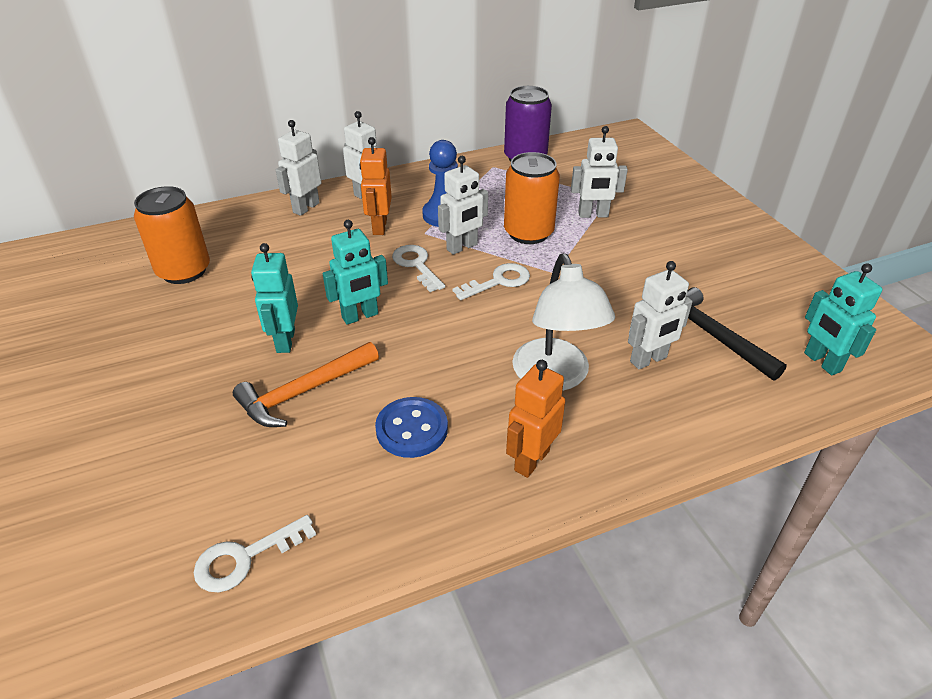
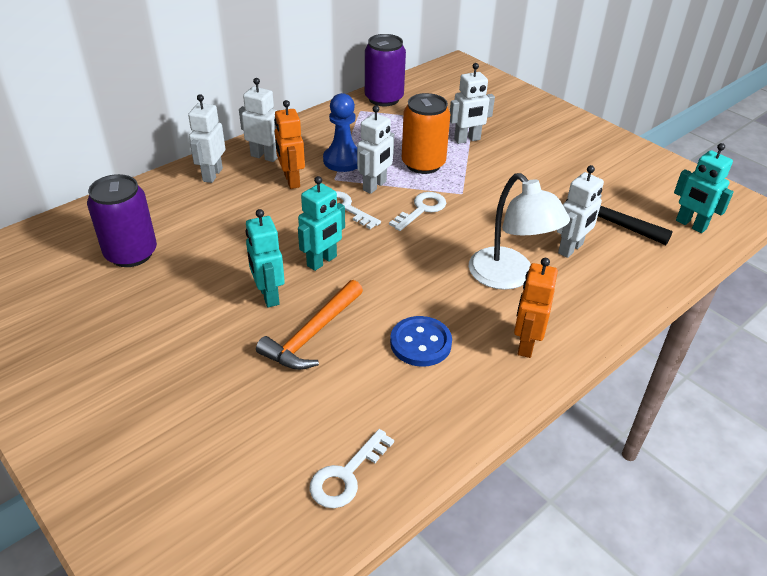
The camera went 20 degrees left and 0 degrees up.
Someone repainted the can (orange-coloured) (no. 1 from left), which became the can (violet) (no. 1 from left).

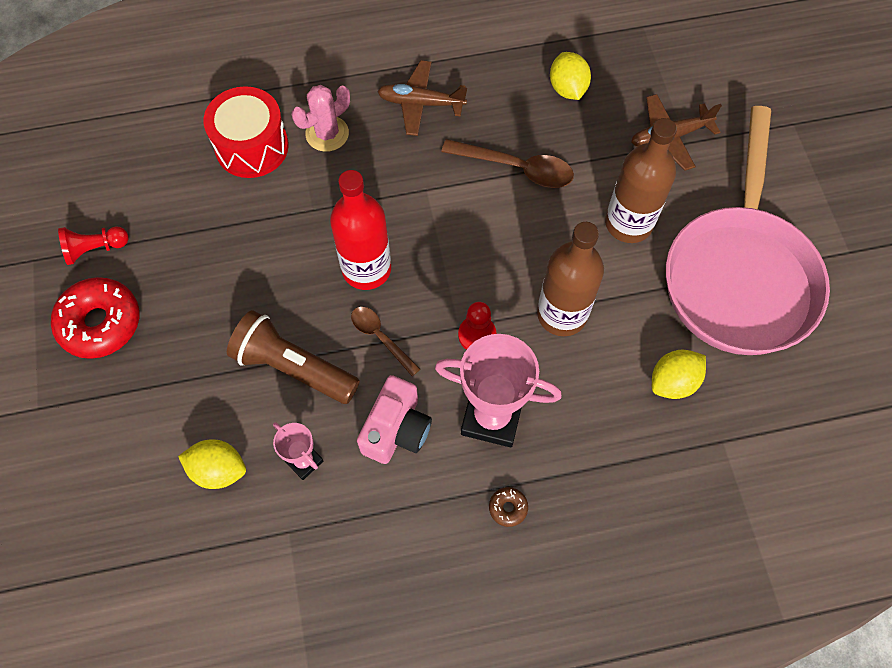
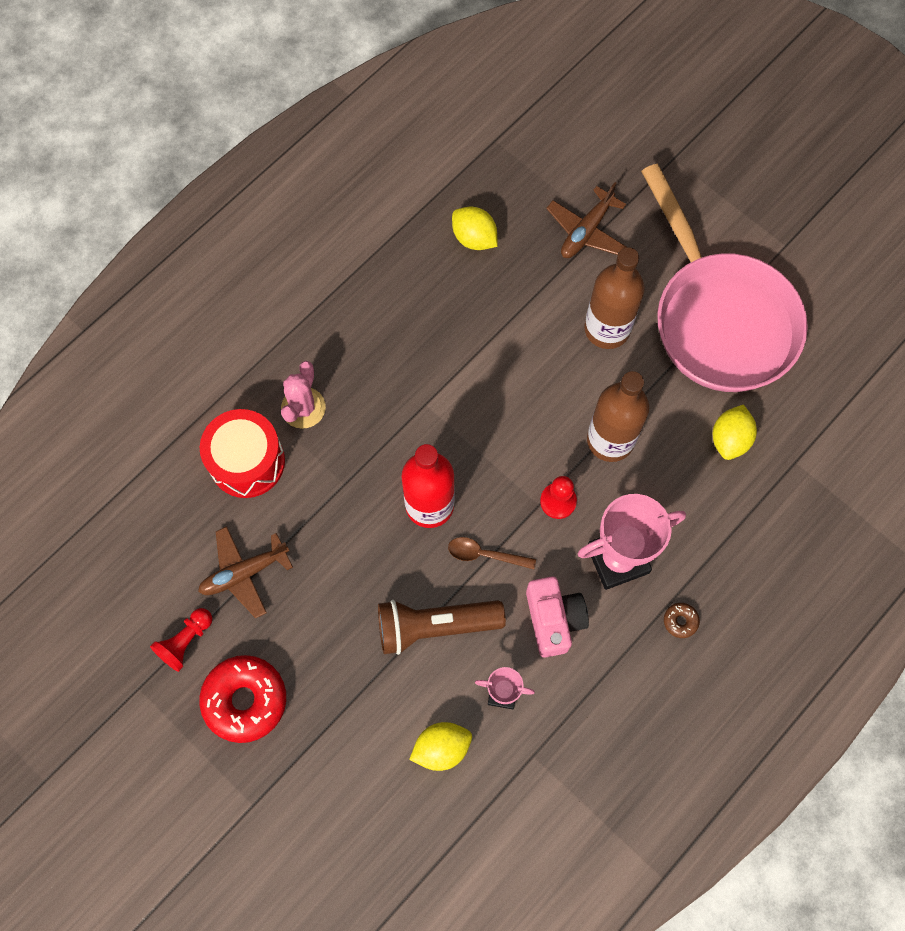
The camera went 35 degrees left and 5 degrees up.
Someone carried the aeroplane (dark brown) (no. 1 from left).
Someone took away the spoon (dark brown) (no. 2 from left).

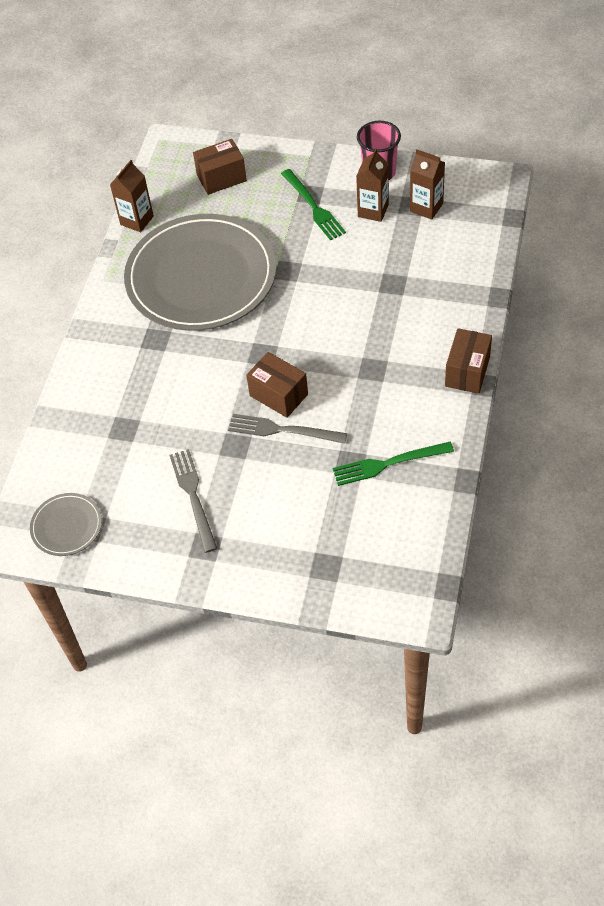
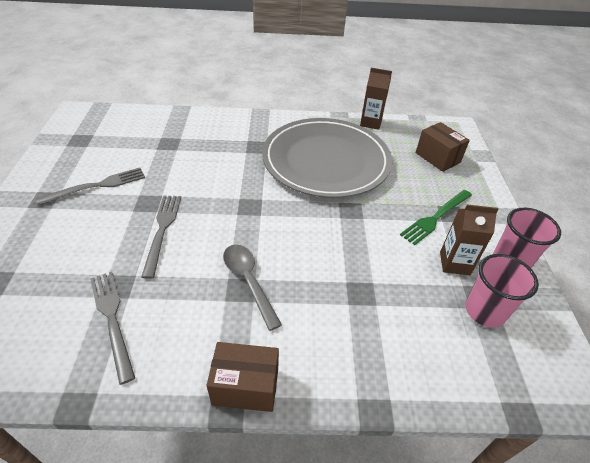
The camera went 70 degrees right and 10 degrees down.
Someone repainted the fork (leaf-green) (no. 2 from left), which became the fork (ash-grey) (no. 2 from left).
Someone put down the spoon (ash-grey).
Someone swapped the juice carton (dark brown) (no. 3 from left) for the beaker (rose-pink) (no. 1 from left).
Someone took away the plate (ash-grey) (no. 1 from left).
Someone took away the box (dark brown) (no. 2 from left).

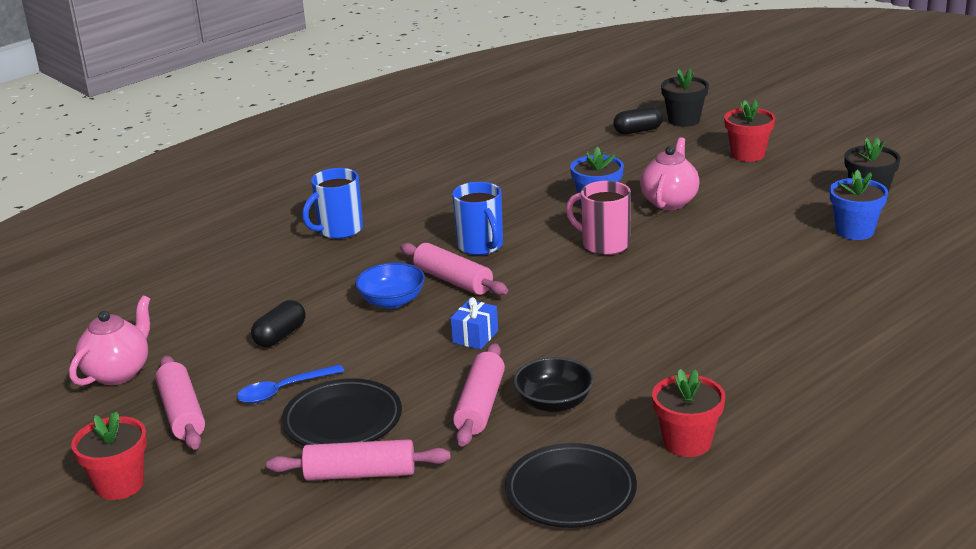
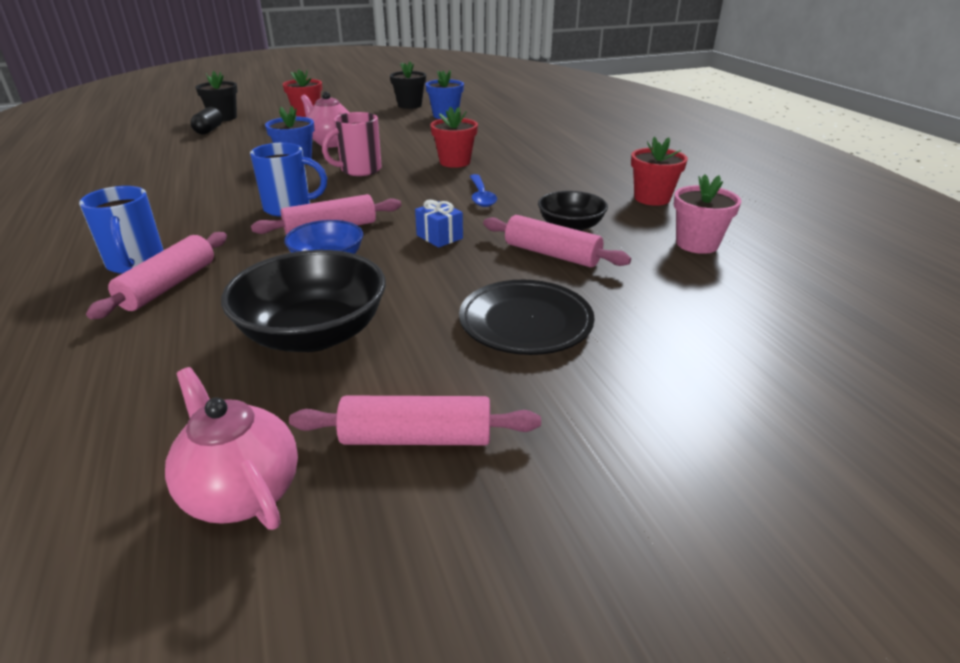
The camera went 70 degrees left and 5 degrees up.
Someone carried the dough roller (rose-pink) (no. 2 from left in the first image).
Someone swapped the pill shape (ebony) (no. 1 from left) for the bowl (ebony) (no. 1 from left).
Someone carried the flower pot (scarlet) (no. 1 from left in the first image).
Someone carried the spoon (cobalt).
Someone swapped the plate (ebony) (no. 2 from left) for the flower pot (rose-pink).

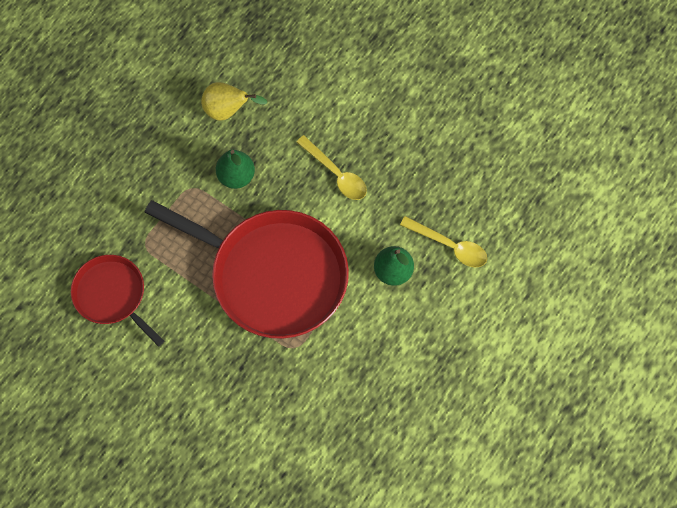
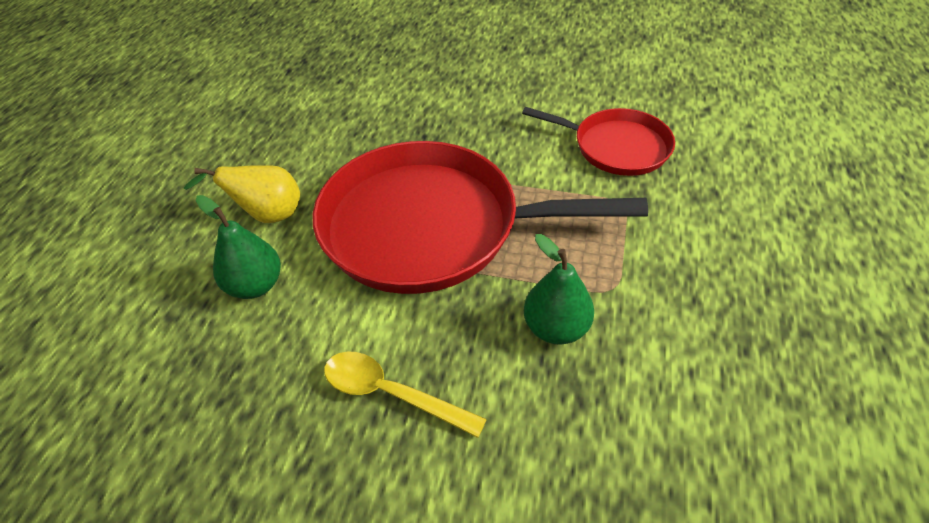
The camera went 160 degrees right and 20 degrees down.
Someone carried the toy pear (golden).
Someone took away the spoon (golden) (no. 2 from left).

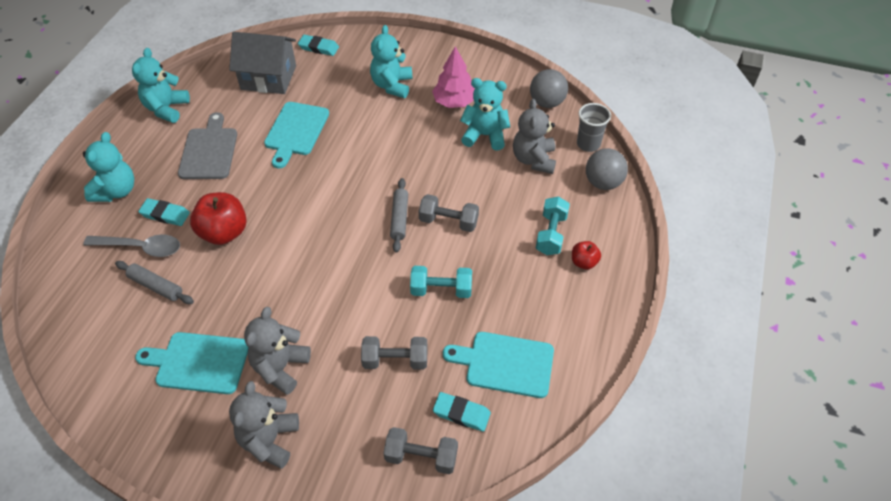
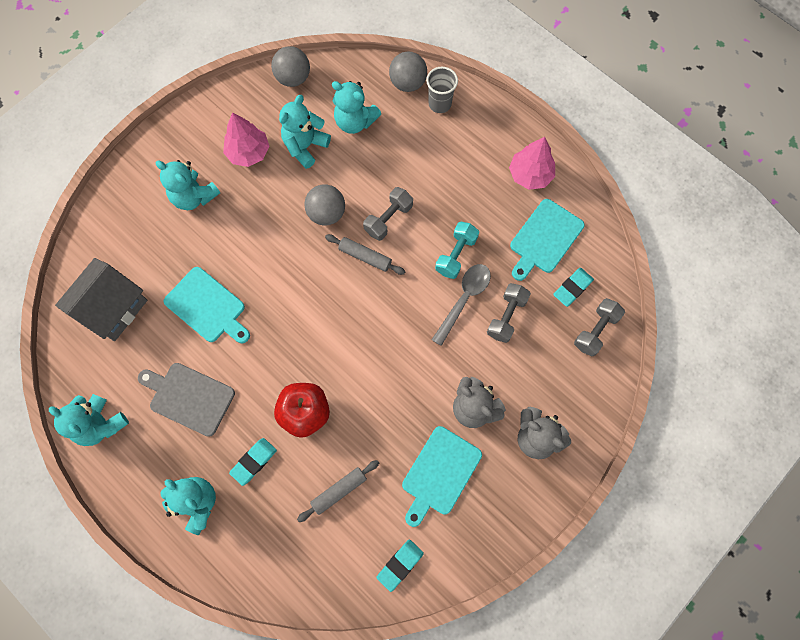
The camera went 65 degrees left and 20 degrees up.
Someone put down the play ball (ash-grey) (no. 2 from left).
Someone repainted the teddy bear (ash-grey) (no. 3 from left), which became the teddy bear (teal) (no. 5 from left).
Someone carried the eraser (teal) (no. 2 from left).
Someone carried the beaker (ash-grey).
Someone carried the spoon (ash-grey).
Someone put down the tree (rose-pink) (no. 2 from left).
Someone took away the hand weight (teal) (no. 2 from left).
Someone took away the apple fruit (scarlet) (no. 2 from left).

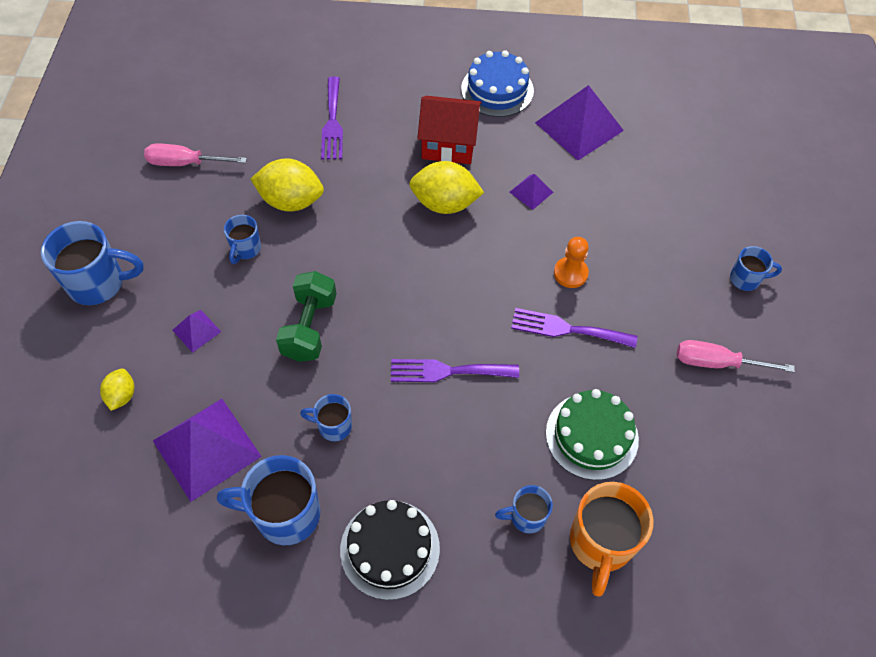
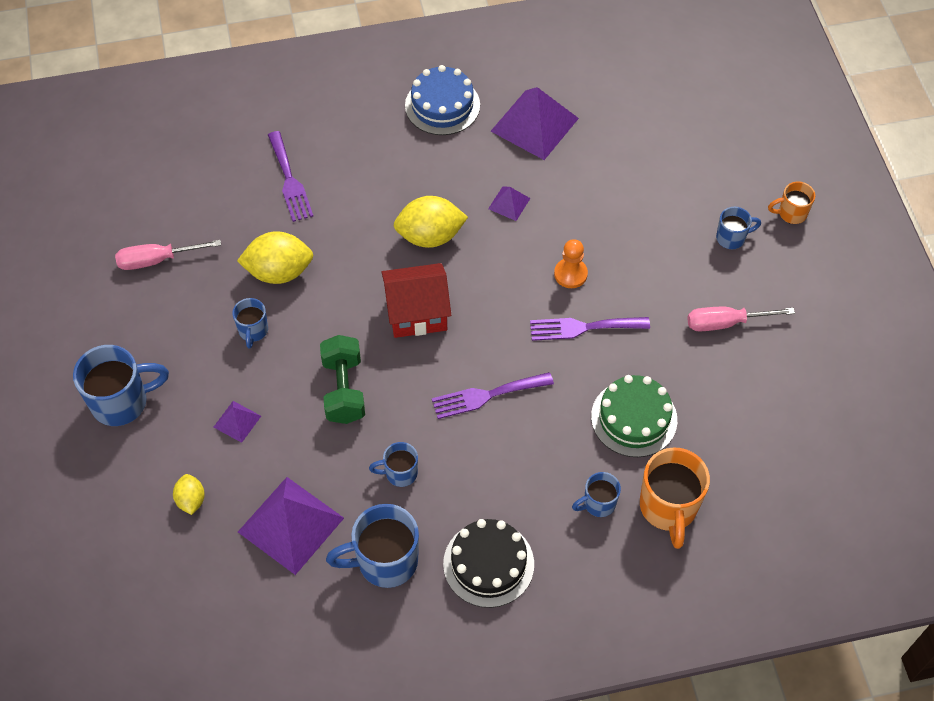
The camera went 15 degrees left and 0 degrees up.
Someone carried the cottage (scarlet).
Someone put down the coffee mug (orange-coloured) (no. 2 from left).

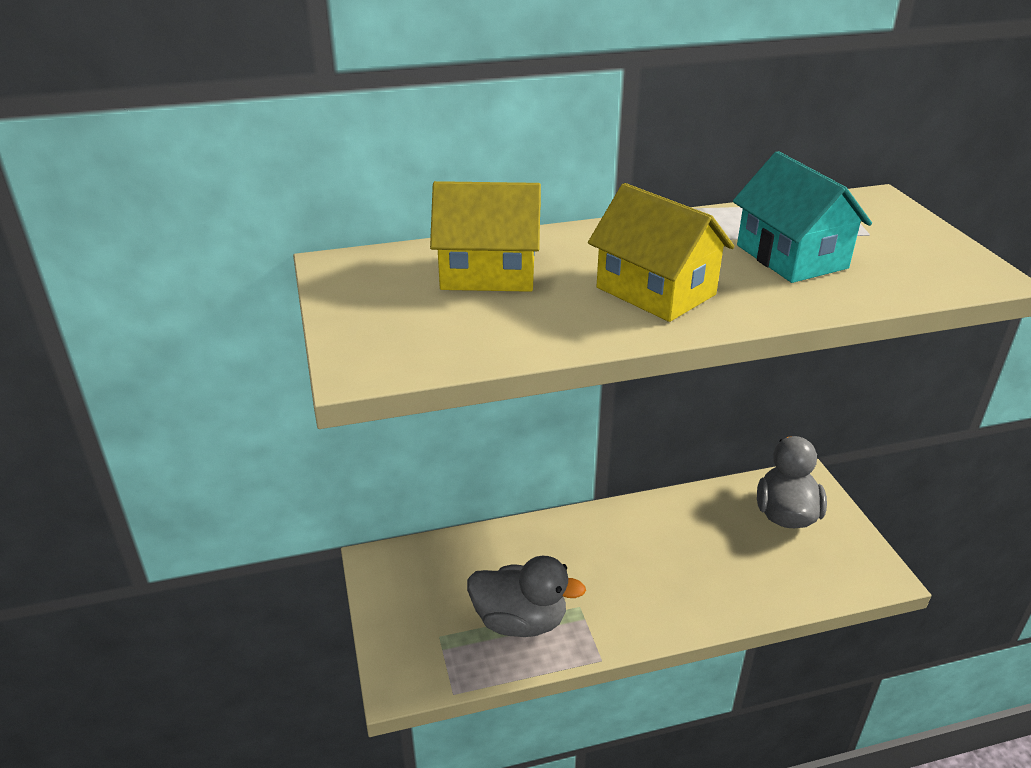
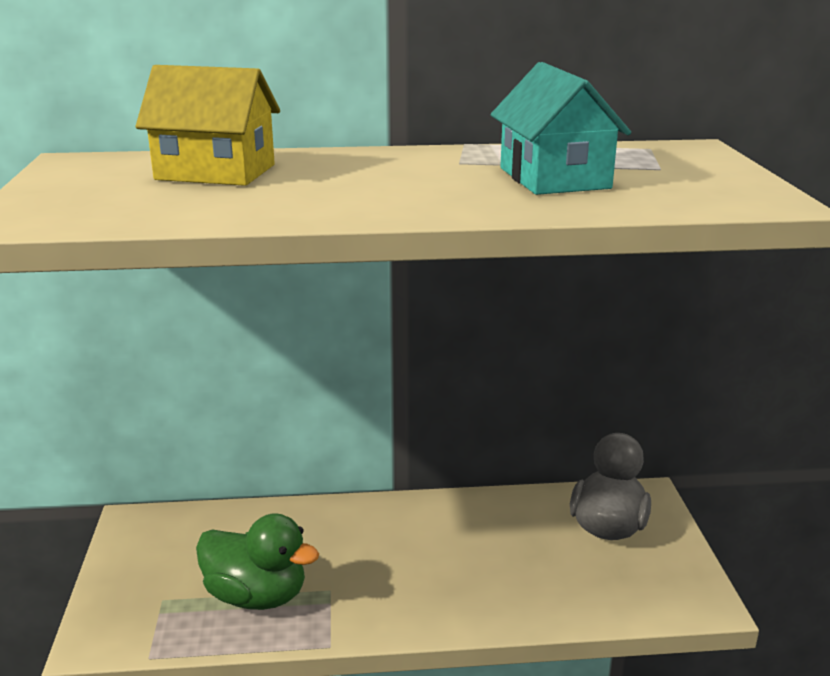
The camera went 10 degrees right and 10 degrees down.
Someone repainted the duck (ash-grey) (no. 1 from left), which became the duck (leaf-green).
Someone took away the cottage (golden) (no. 2 from left).

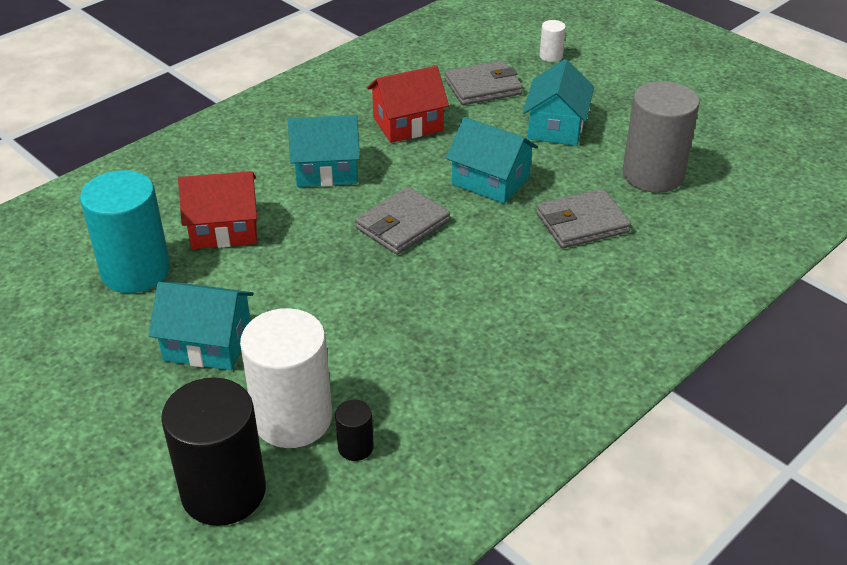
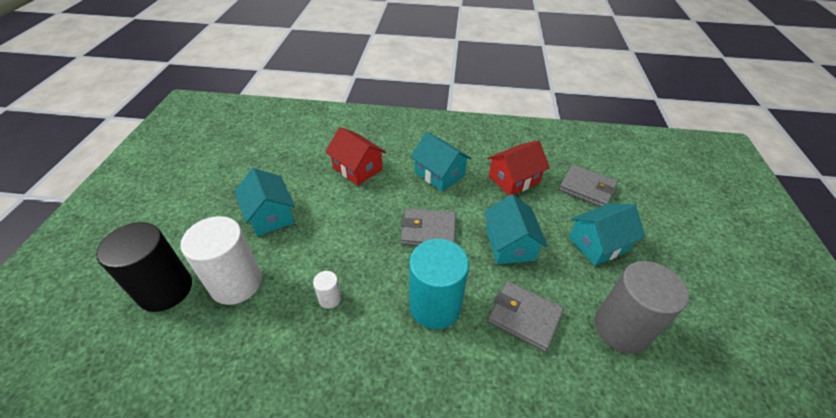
The camera went 50 degrees right and 5 degrees up.
Someone carried the cylinder (snow-white) (no. 2 from left).
Someone carried the cylinder (teal).
Someone rotated the cottage (scarlet) (no. 2 from left) by 60 degrees counterclockwise.
Someone took away the cylinder (ebony) (no. 2 from left).

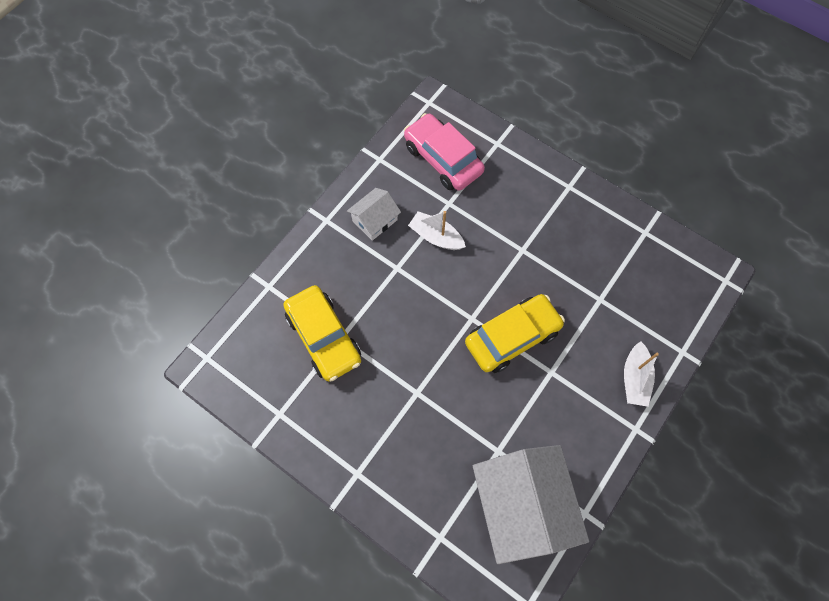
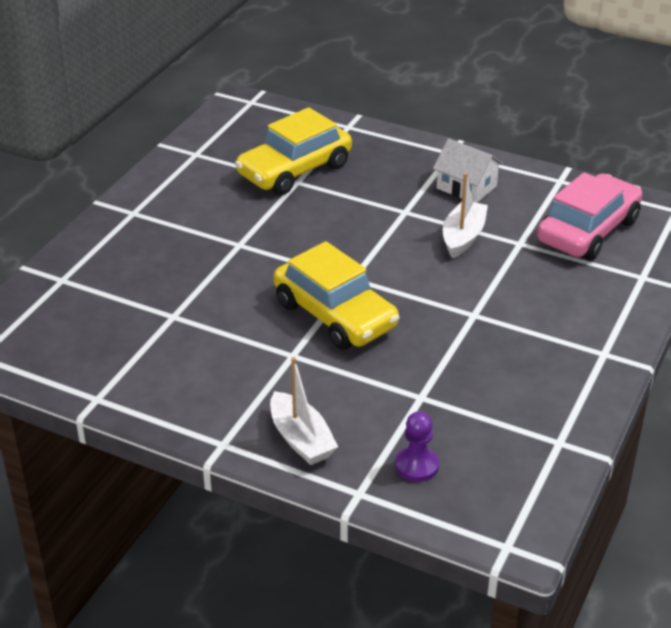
The camera went 80 degrees right and 30 degrees down.
Someone rotated the boat (snow-white) (no. 2 from left in the first image) by 120 degrees counterclockwise.
Someone put down the pawn (violet).
Someone took away the cottage (snow-white) (no. 2 from left).

